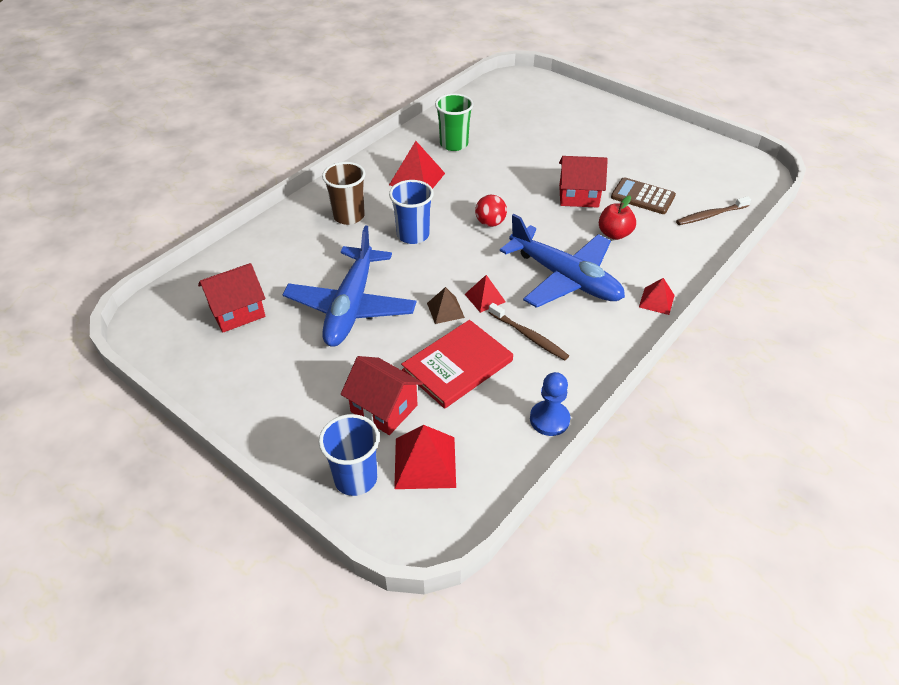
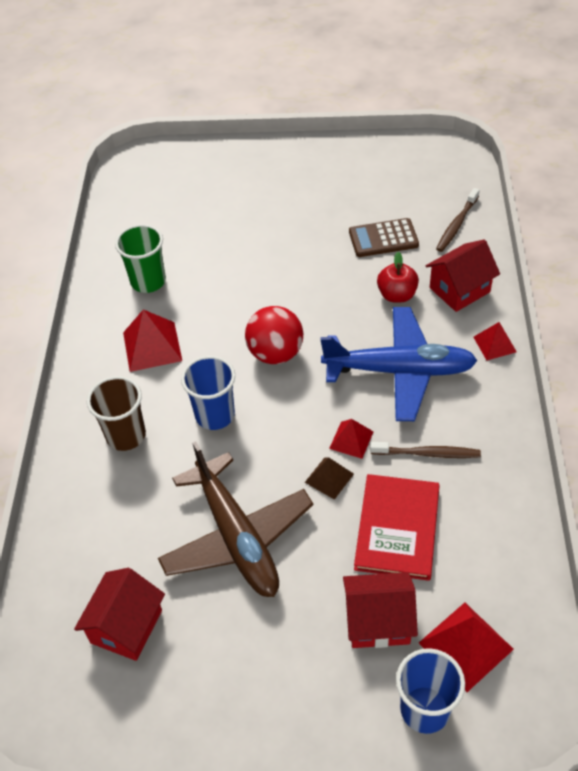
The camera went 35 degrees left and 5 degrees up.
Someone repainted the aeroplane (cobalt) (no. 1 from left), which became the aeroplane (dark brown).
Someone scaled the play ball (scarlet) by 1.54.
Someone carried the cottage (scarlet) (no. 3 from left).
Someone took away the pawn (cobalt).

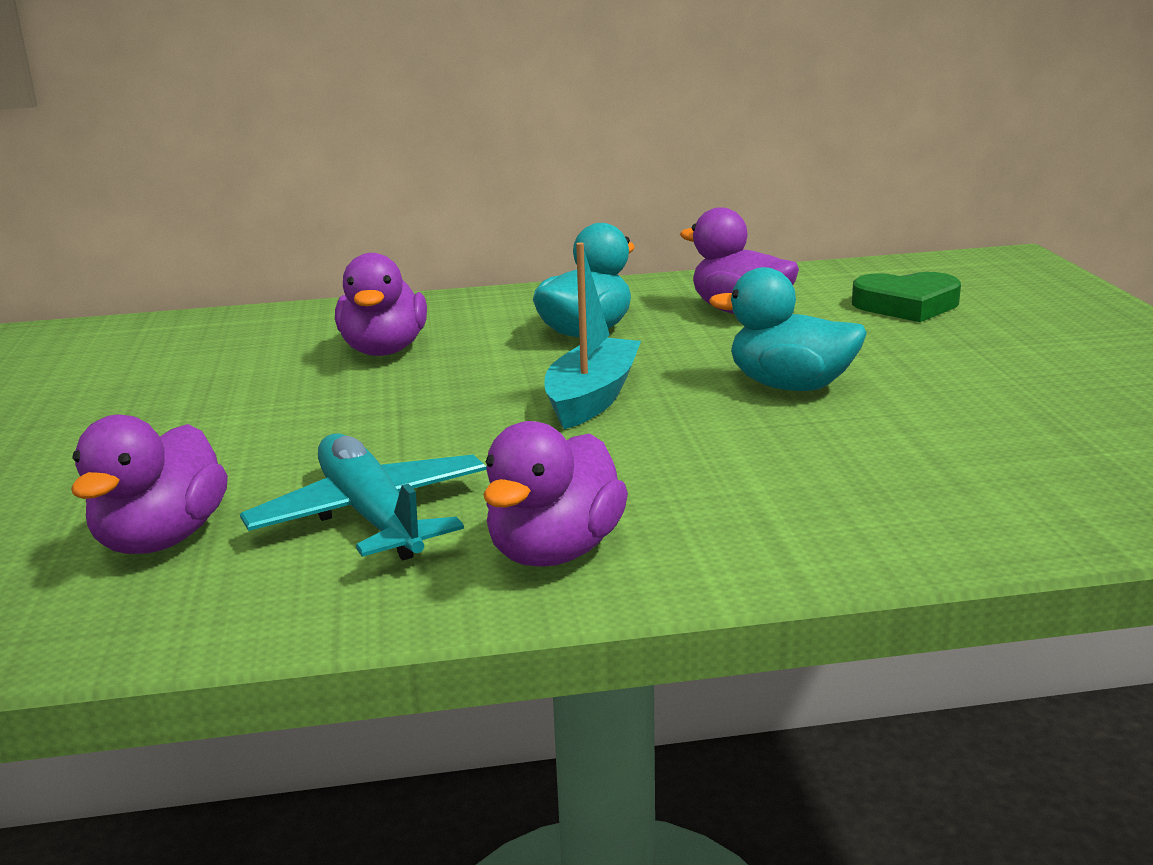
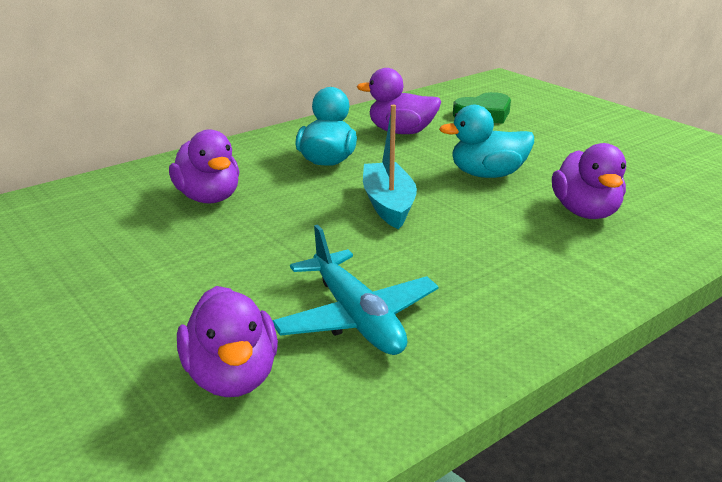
The camera went 30 degrees left and 5 degrees up.
Someone rotated the aeroplane (teal) by 150 degrees counterclockwise.
Someone carried the duck (violet) (no. 3 from left in the first image).

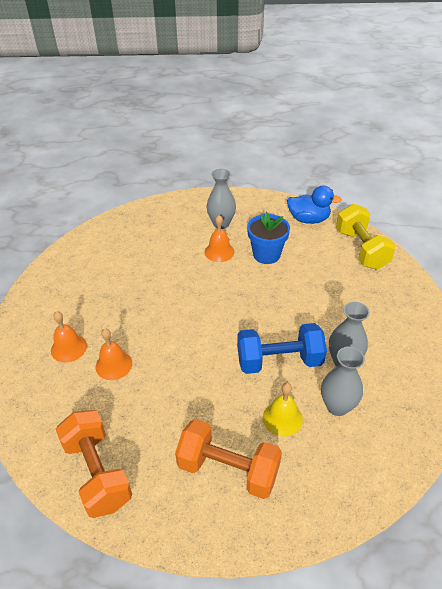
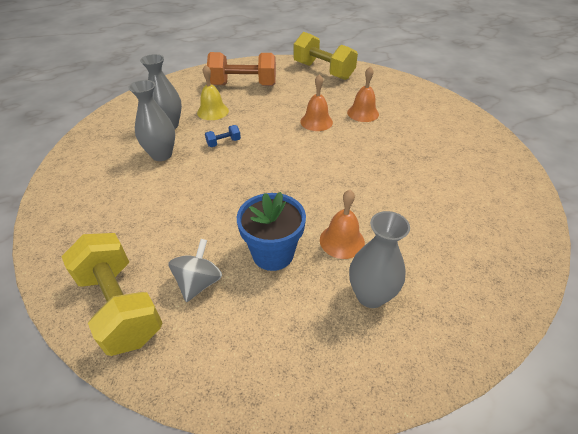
The camera went 160 degrees right and 0 degrees up.
Someone put down the whirligig (ash-grey).
Someone scaled the hand weight (cobalt) by 0.42.
Someone repainted the hand weight (orange-coloured) (no. 1 from left), which became the hand weight (golden) (no. 2 from left).
Someone carried the bell (orange-coloured) (no. 1 from left).
Someone took away the duck (cobalt).

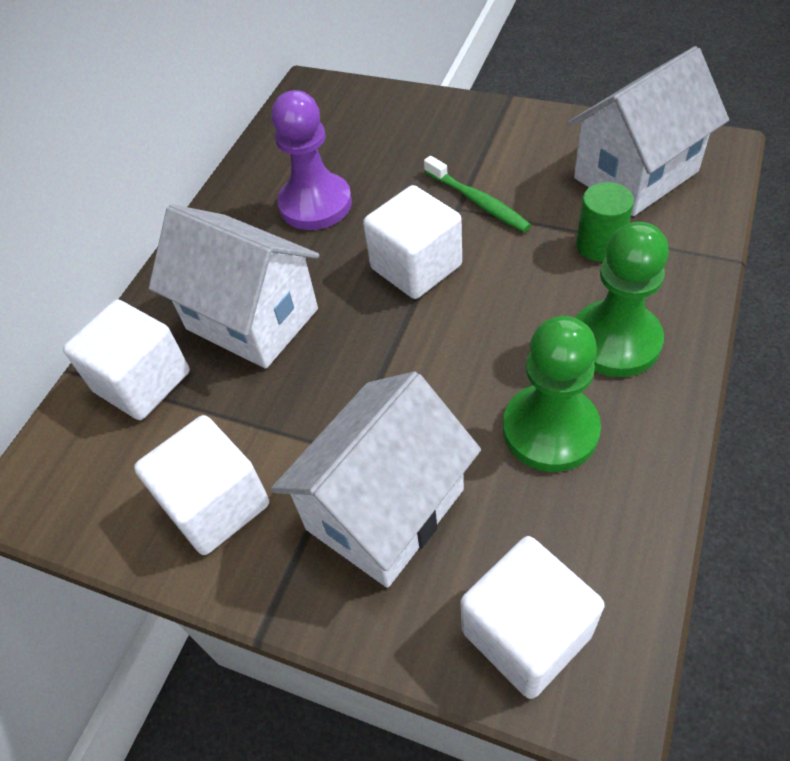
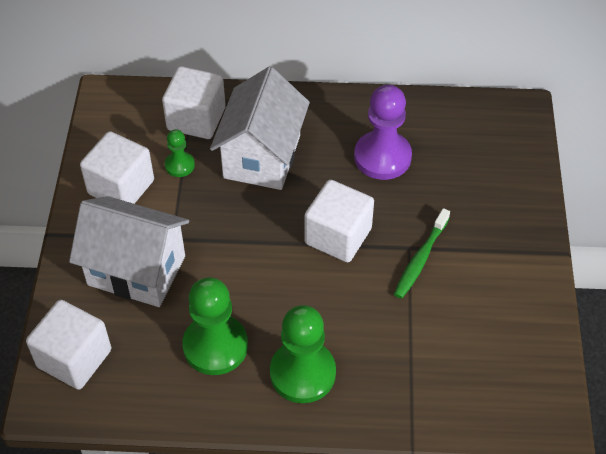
The camera went 65 degrees right and 0 degrees up.
Someone put down the pawn (leaf-green) (no. 1 from left).
Someone took away the cottage (snow-white) (no. 3 from left).
Someone took away the cylinder (leaf-green).

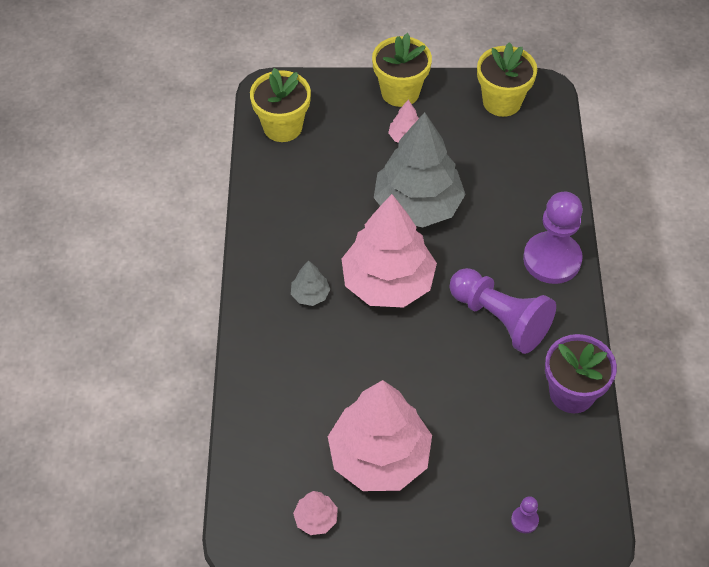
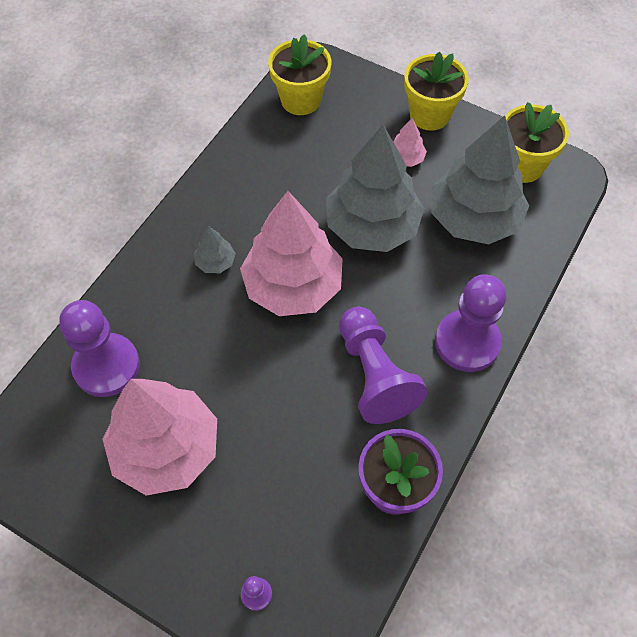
The camera went 30 degrees right and 5 degrees up.
Someone put down the pawn (violet) (no. 1 from left).
Someone put down the tree (ash-grey) (no. 3 from left).
Someone took away the tree (rose-pink) (no. 1 from left).

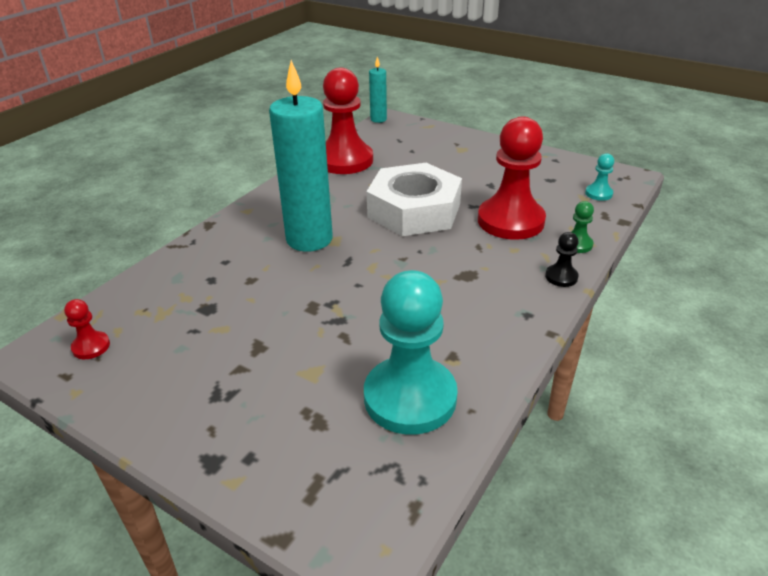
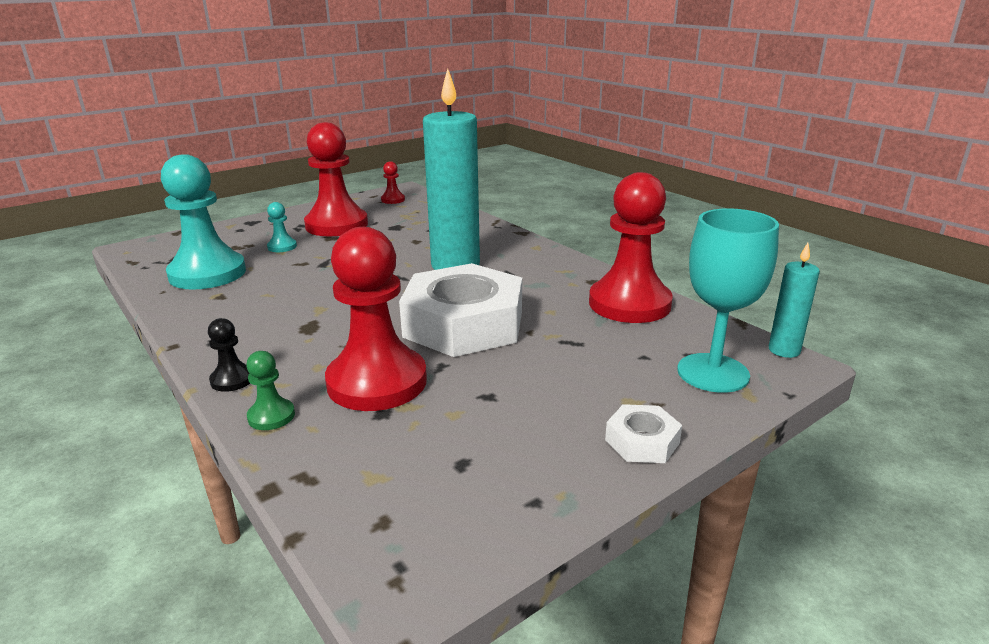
The camera went 110 degrees right and 10 degrees down.
Someone carried the pawn (teal) (no. 2 from left).
Someone put down the pawn (scarlet) (no. 1 from left).
Someone put down the hex nut (snow-white) (no. 2 from left).
Someone put down the chalice (teal).

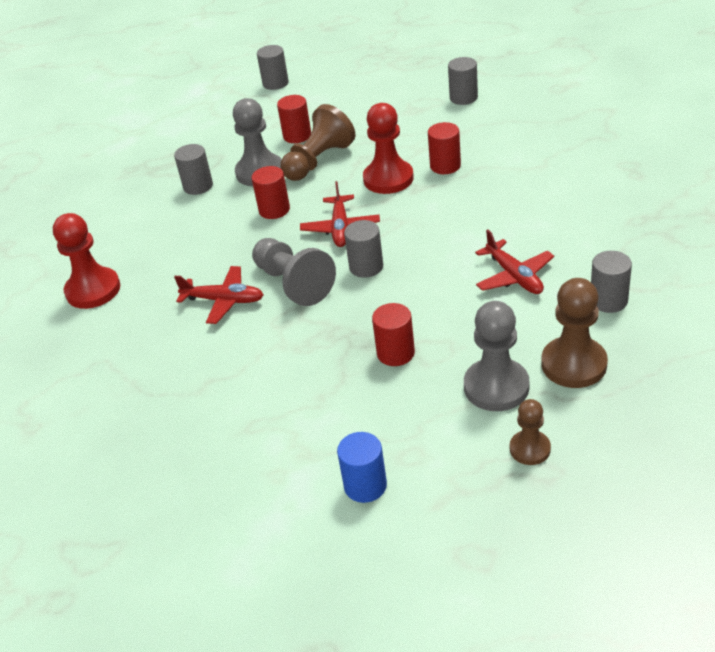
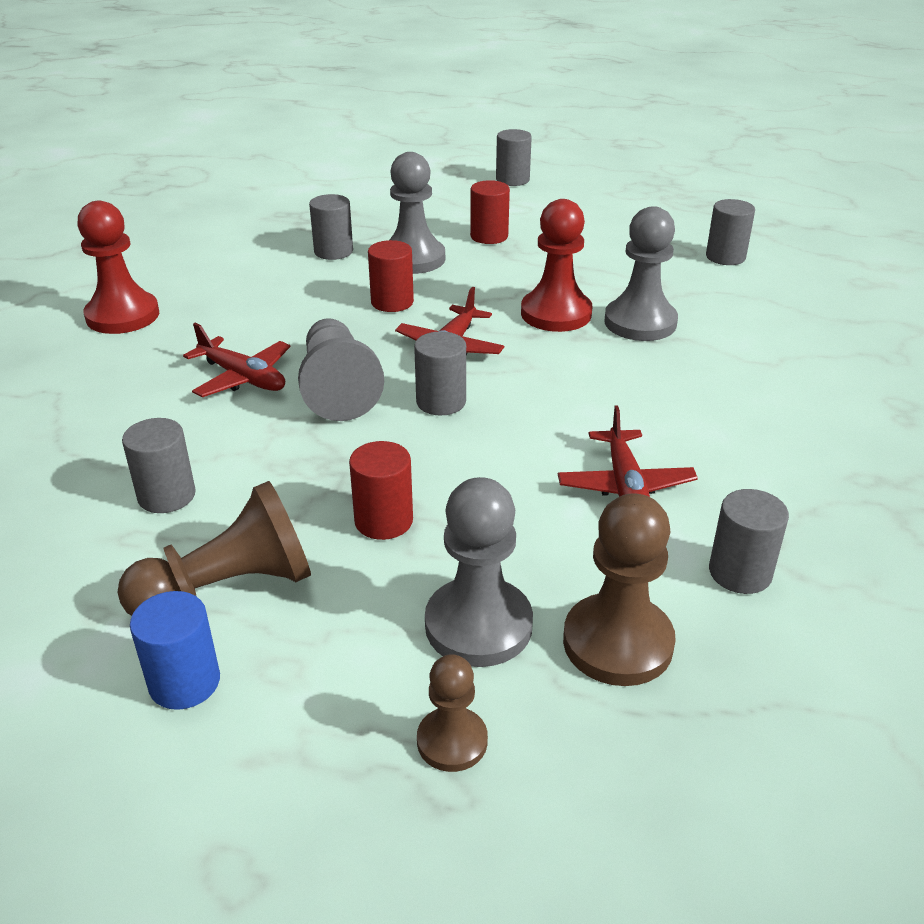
The camera went 20 degrees right and 5 degrees down.
Someone carried the pawn (dark brown) (no. 1 from left).
Someone put down the cylinder (ash-grey) (no. 1 from left).
Someone swapped the cylinder (scarlet) (no. 4 from left) for the pawn (ash-grey) (no. 4 from left).

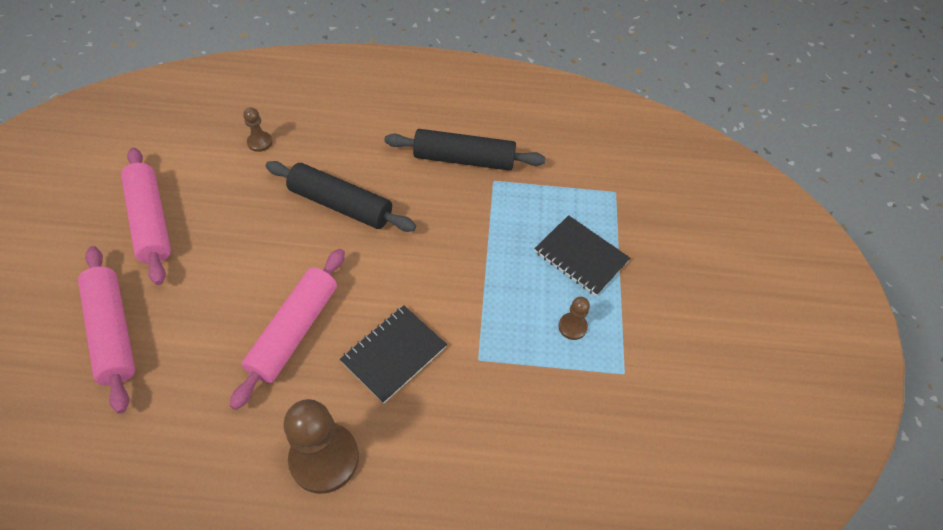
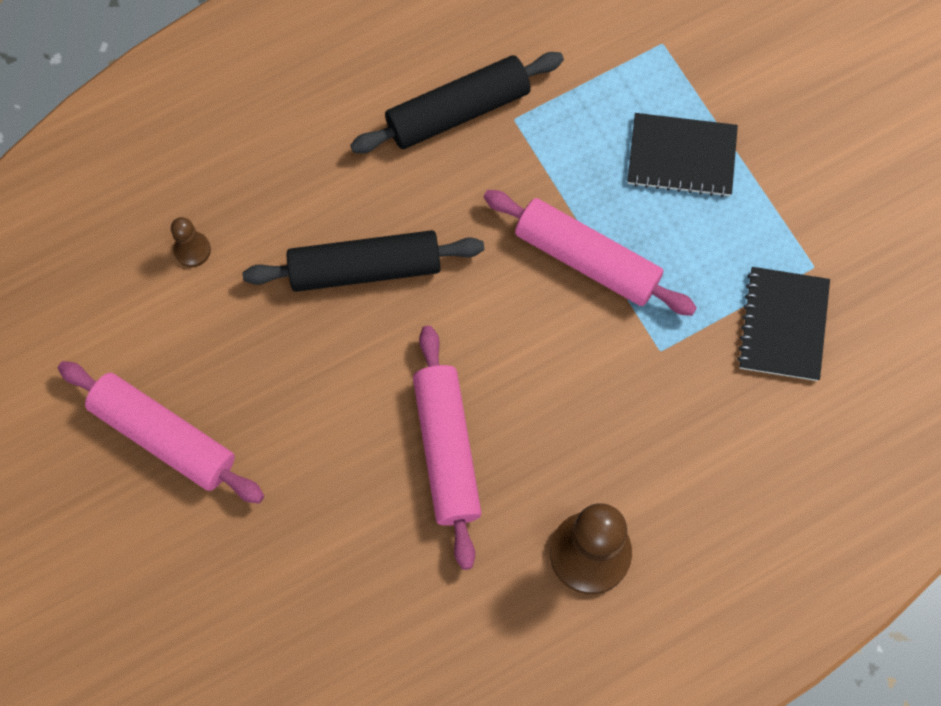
The camera went 30 degrees left and 15 degrees up.
Someone carried the dough roller (rose-pink) (no. 1 from left in the first image).
Someone carried the exercise book (ebony) (no. 1 from left in the first image).
Someone took away the pawn (dark brown) (no. 3 from left).

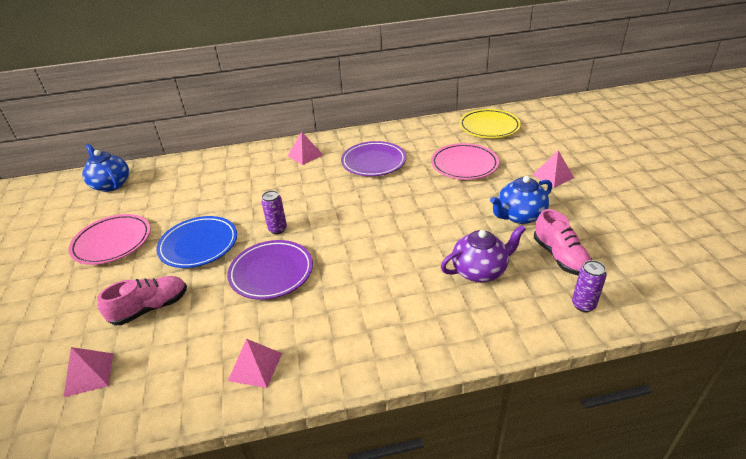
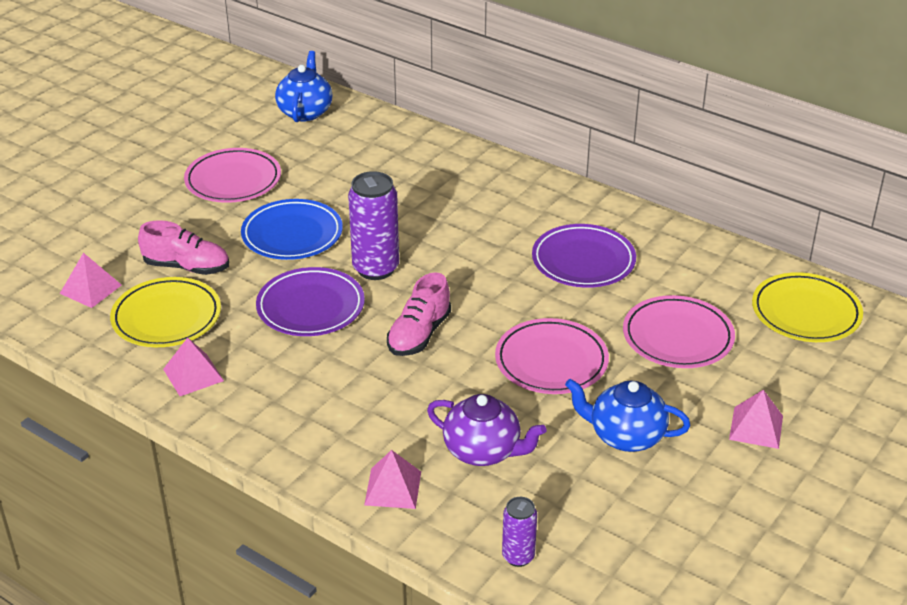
The camera went 45 degrees right and 0 degrees up.
Someone put down the plate (golden) (no. 1 from left).
Someone scaled the can (violet) (no. 1 from left) by 1.80.
Someone carried the solid pyramid (rose-pink) (no. 3 from left).
Someone carried the shoe (rose-pink) (no. 2 from left).
Someone put down the plate (rose-pink) (no. 2 from left).

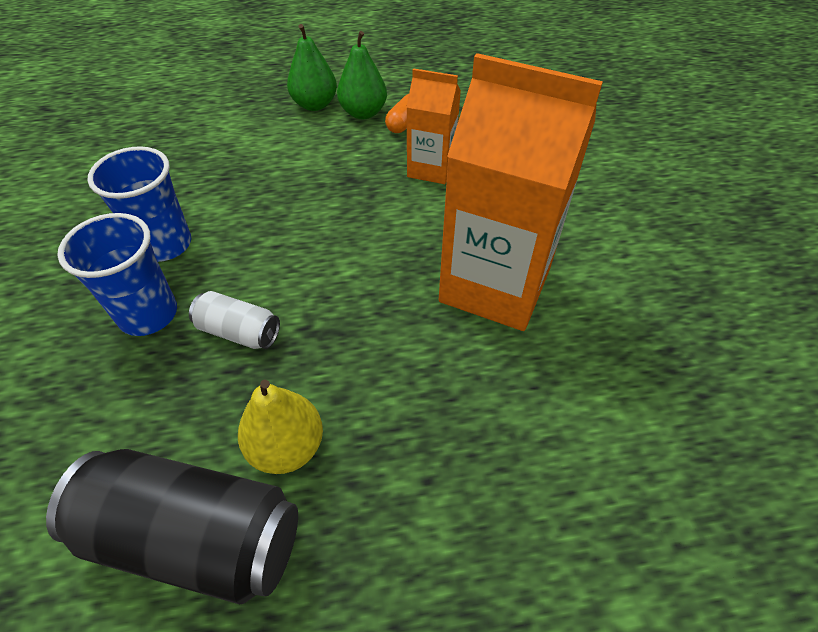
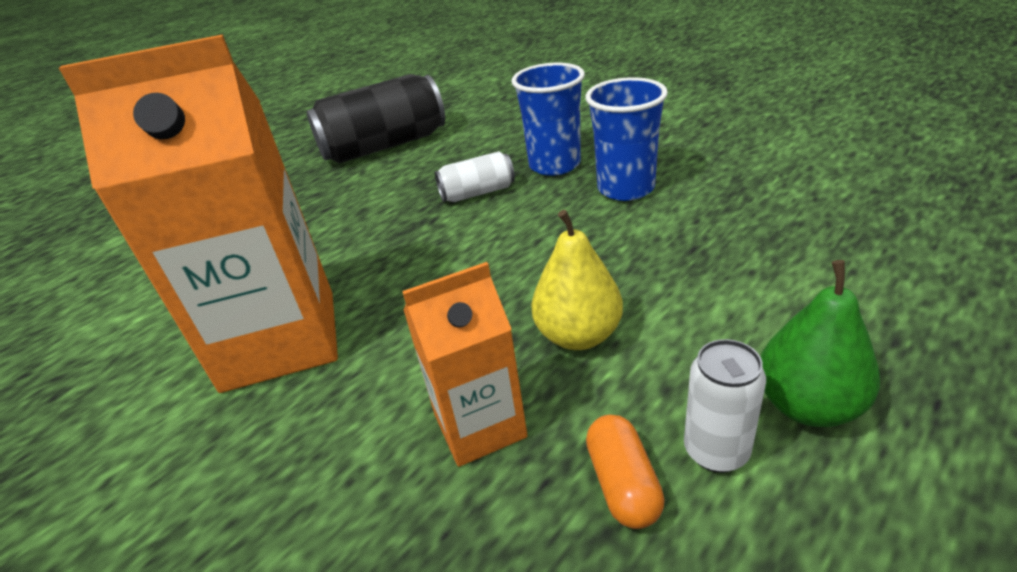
The camera went 145 degrees right and 15 degrees down.
Someone carried the toy pear (golden).
Someone swapped the toy pear (leaf-green) (no. 2 from left) for the can (snow-white) (no. 2 from left).

